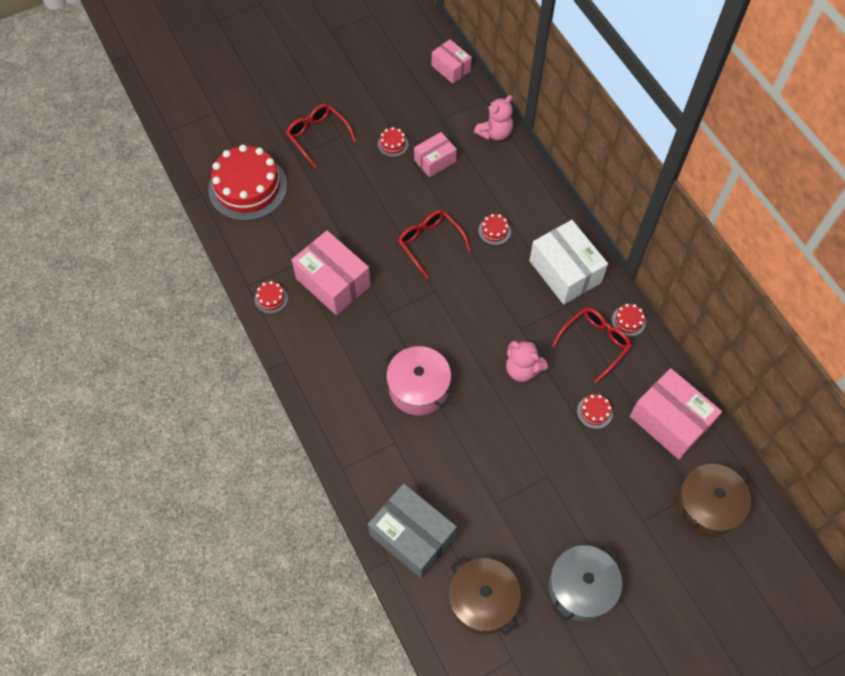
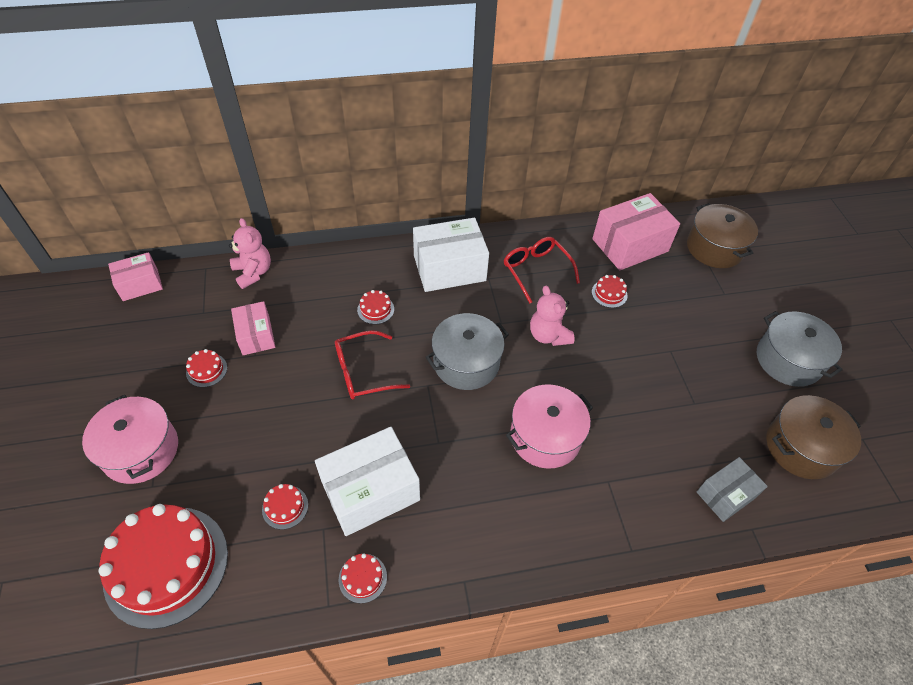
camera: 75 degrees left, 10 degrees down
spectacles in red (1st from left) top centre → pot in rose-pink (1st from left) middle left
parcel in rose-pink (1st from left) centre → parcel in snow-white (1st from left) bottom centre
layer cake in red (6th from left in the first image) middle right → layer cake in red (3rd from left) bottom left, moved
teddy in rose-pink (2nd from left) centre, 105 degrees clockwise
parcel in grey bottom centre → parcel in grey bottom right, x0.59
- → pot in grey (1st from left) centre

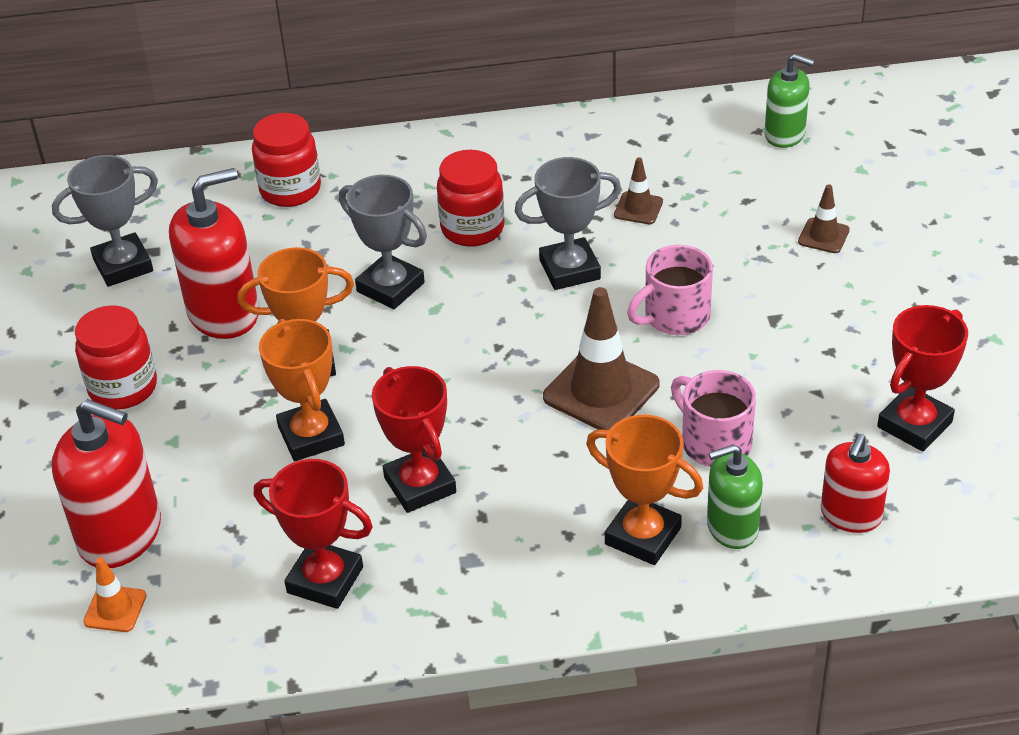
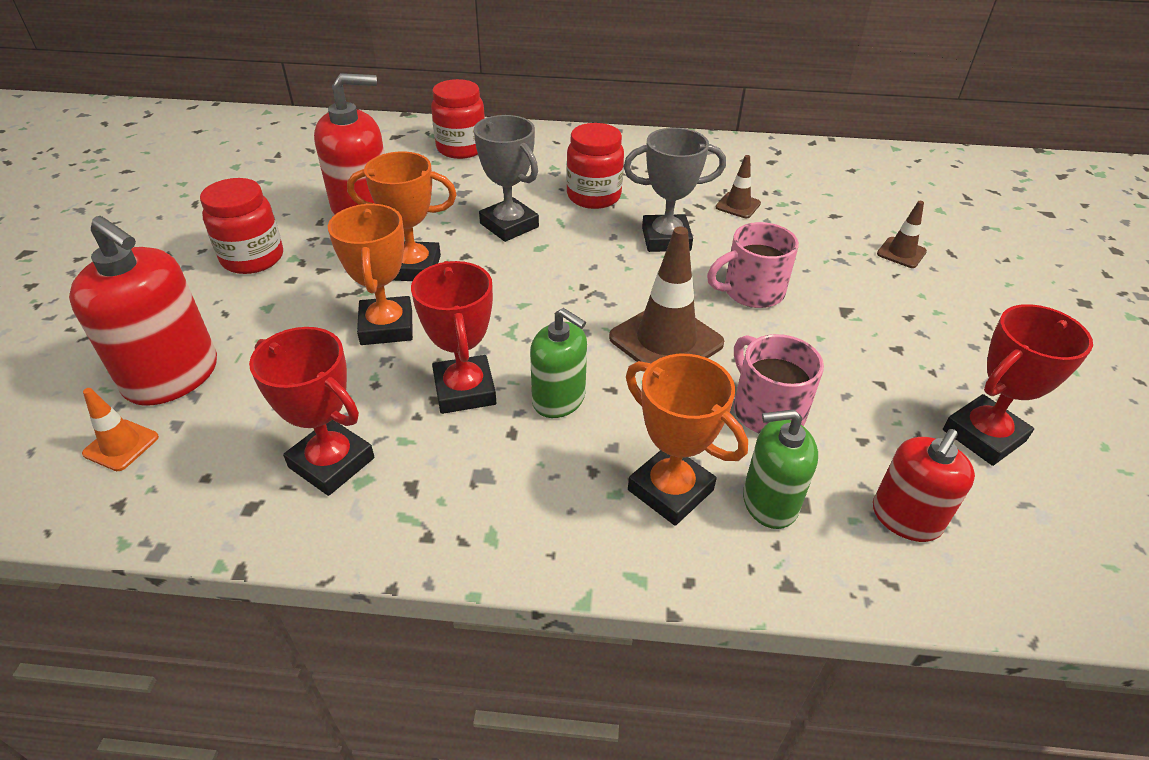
camera: 10 degrees right, 0 degrees up
soap dispenser in green (2nd from left in the first image) top right → soap dispenser in green (1st from left) centre, moved
award cup in grey (1st from left) top left → -

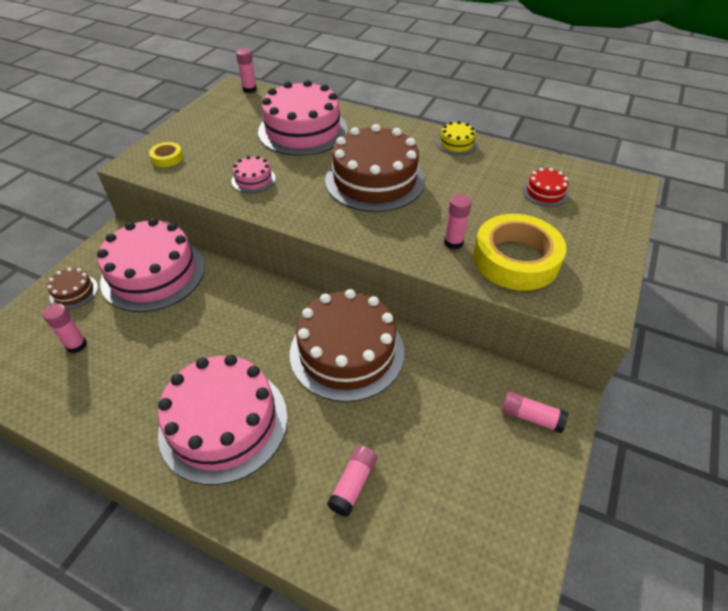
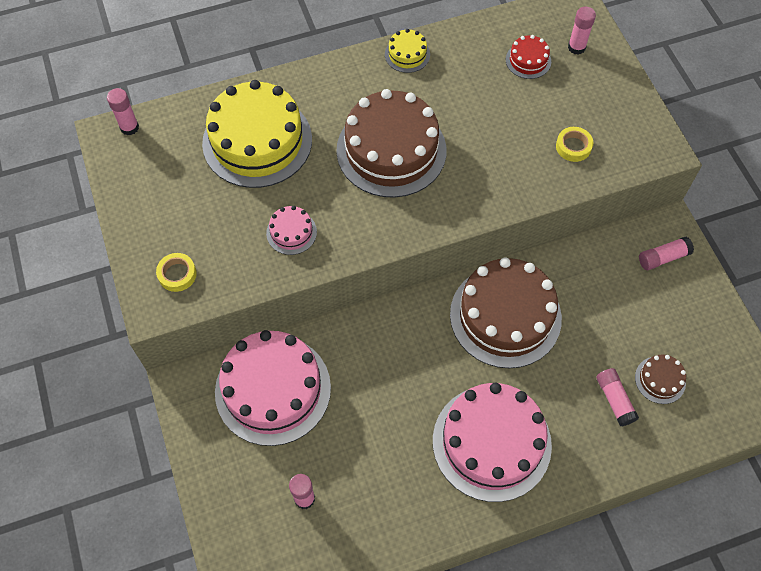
camera: 45 degrees left, 15 degrees up
layer cake in rose-pink (4th from left) top centre → layer cake in golden (1st from left) top centre
stick of glue in rose-pink (4th from left in the first image) centre → stick of glue in rose-pink (3rd from left) top right, moved
tape in golden (2nd from left) middle right → tape in golden (2nd from left) top right, x0.44
layer cake in brown (1st from left in the first image) middle left → layer cake in brown (3rd from left) middle right, moved

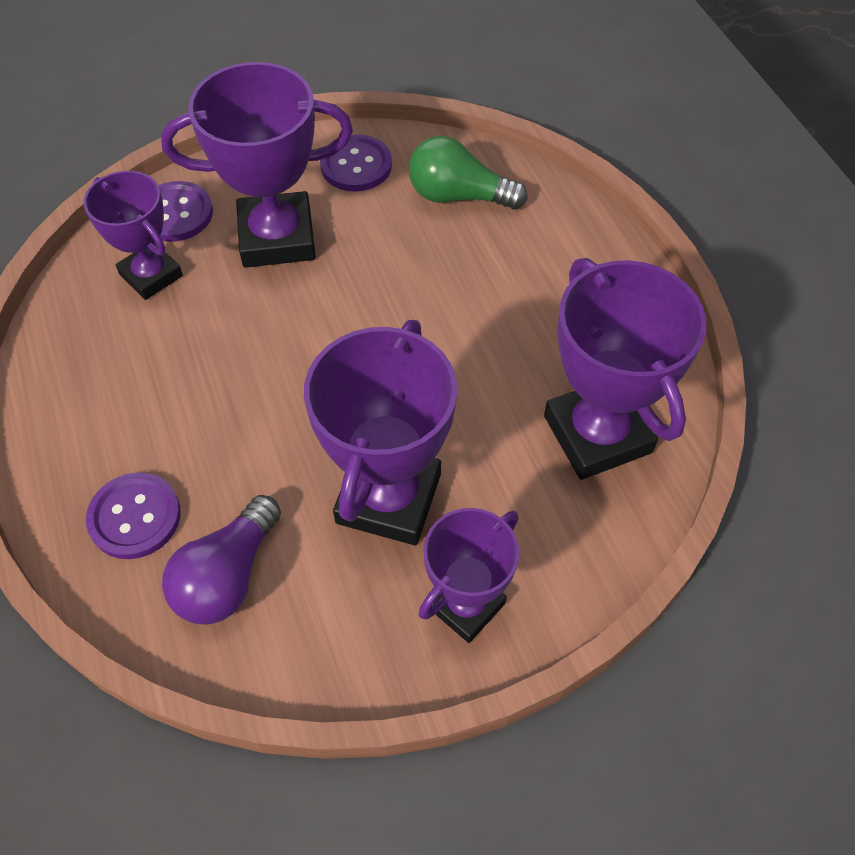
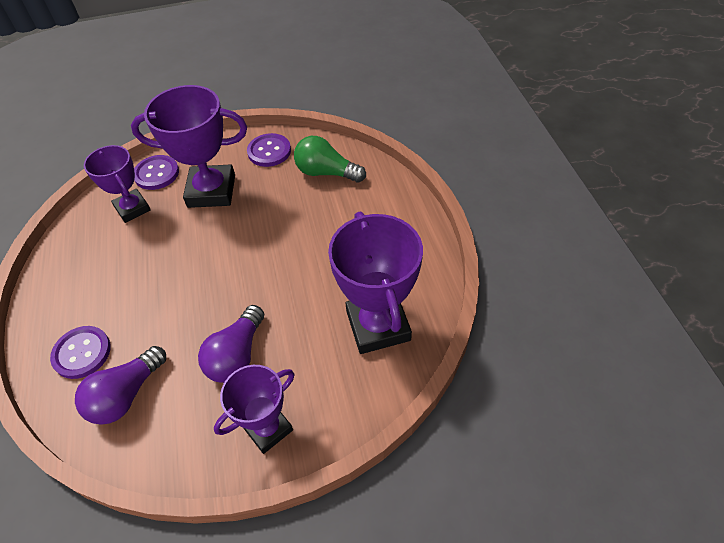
camera: 10 degrees right, 5 degrees down
award cup in violet (3rd from left) centre → light bulb in violet (2nd from left) middle left

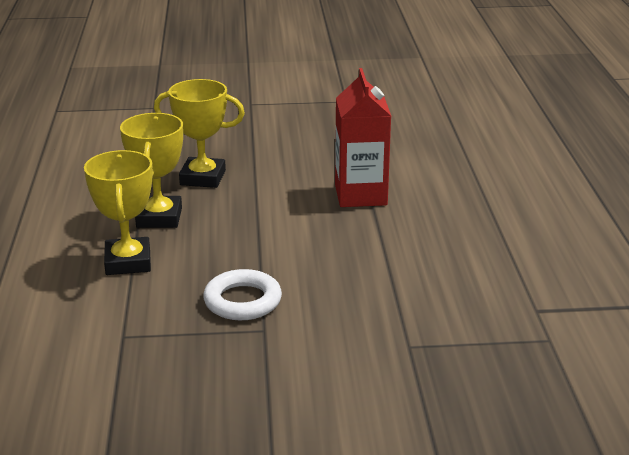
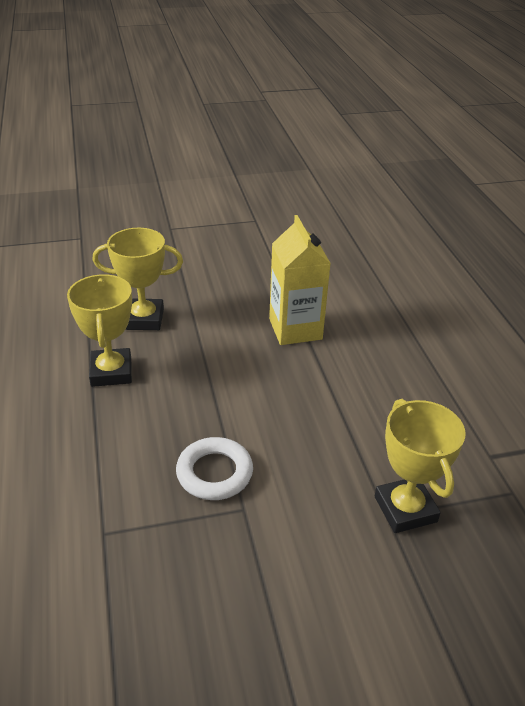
camera: 10 degrees left, 10 degrees up
juice carton in red top centre → juice carton in golden centre
award cup in golden (1st from left in the first image) middle left → award cup in golden (3rd from left) middle right, moved

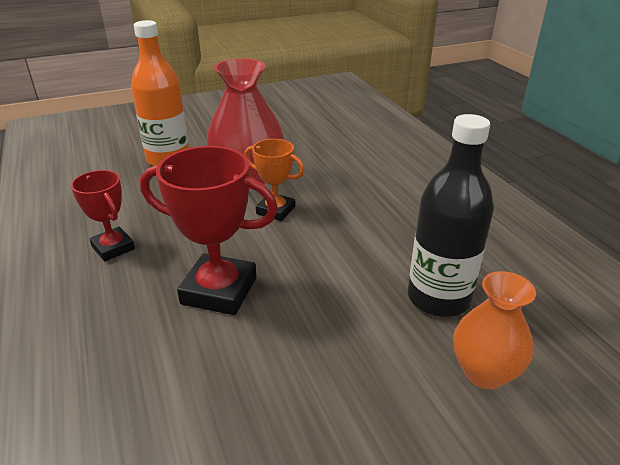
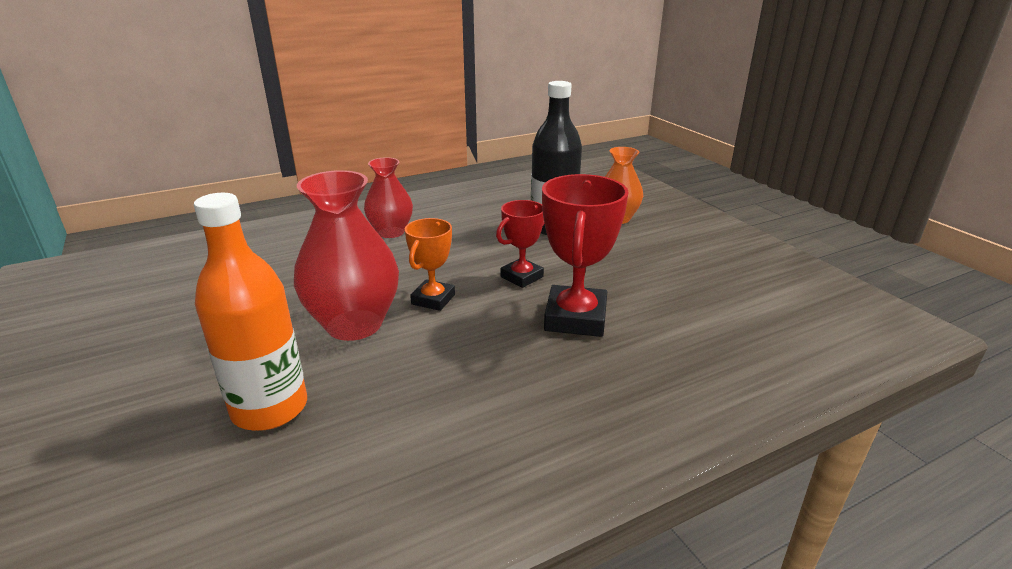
camera: 95 degrees left, 5 degrees down
award cup in red (1st from left) middle left → award cup in red (1st from left) centre, moved
- → tall vase in red (2nd from left) centre

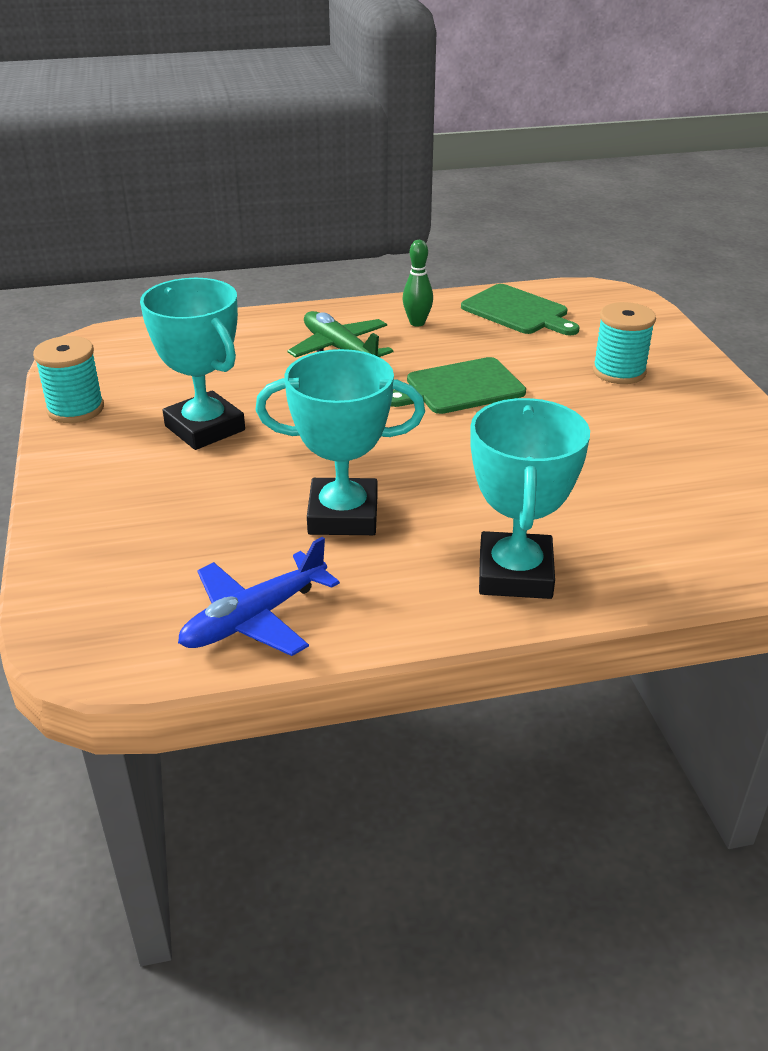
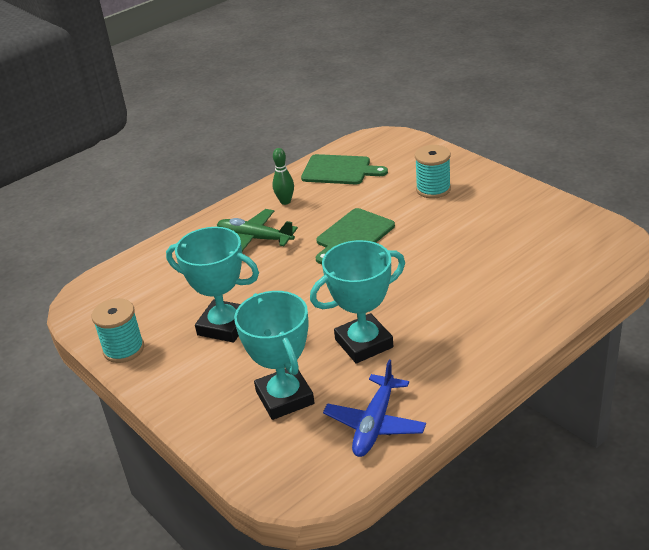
camera: 25 degrees left, 0 degrees up
award cup in teal (3rd from left in the first image) middle right → award cup in teal (2nd from left) centre, moved

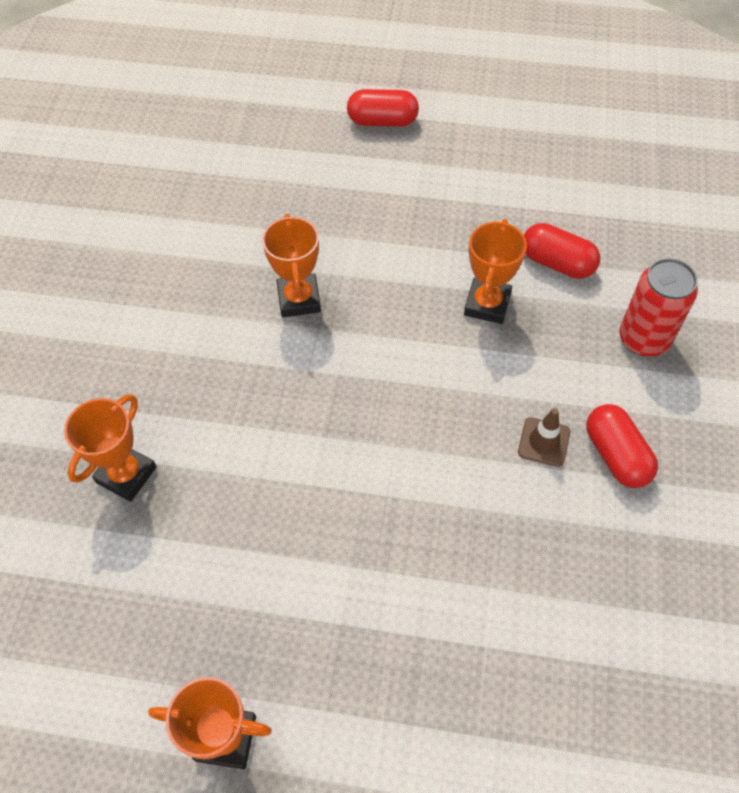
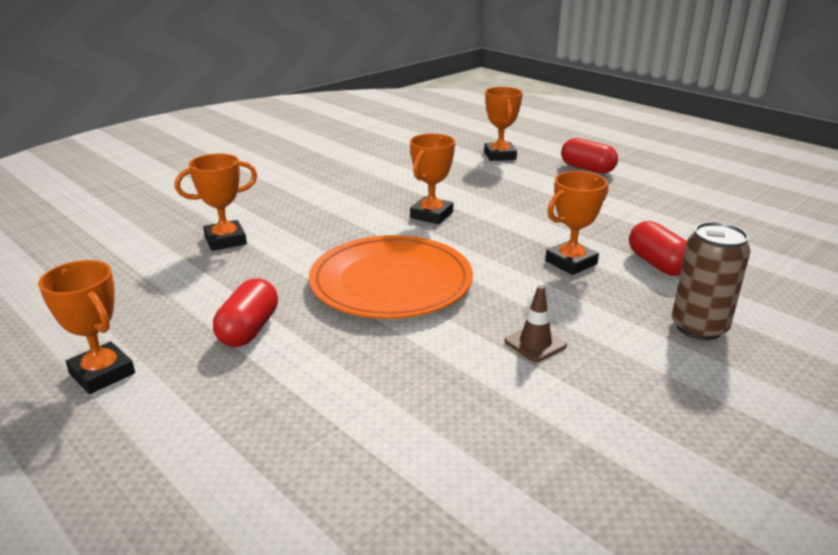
camera: 35 degrees right, 30 degrees down
tin in red middle right → tin in brown middle right
capsule in red (3rd from left in the first image) middle right → capsule in red (1st from left) middle left, moved
- → award cup in orange-coloured (4th from left) top centre
- → plate in orange-coloured centre

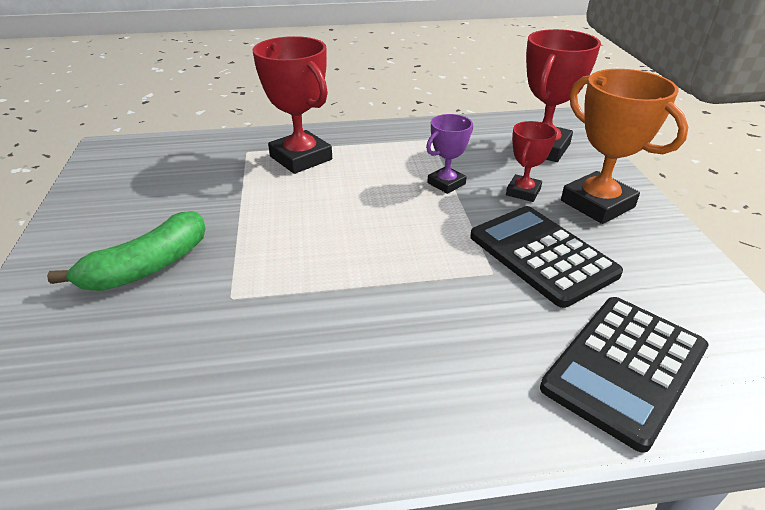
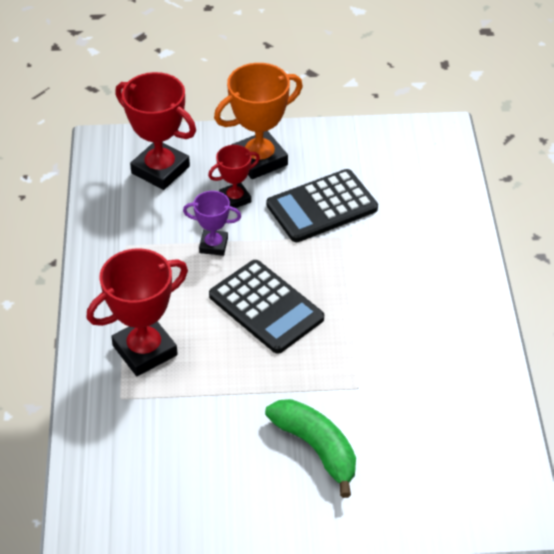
camera: 85 degrees left, 10 degrees up
award cup in violet top centre → award cup in violet centre, 45 degrees counterclockwise
award cup in red (2nd from left in the first image) top right → award cup in red (3rd from left) top centre, 60 degrees counterclockwise
pocket calculator in black (2nd from left in the first image) bottom right → pocket calculator in black (1st from left) centre, moved

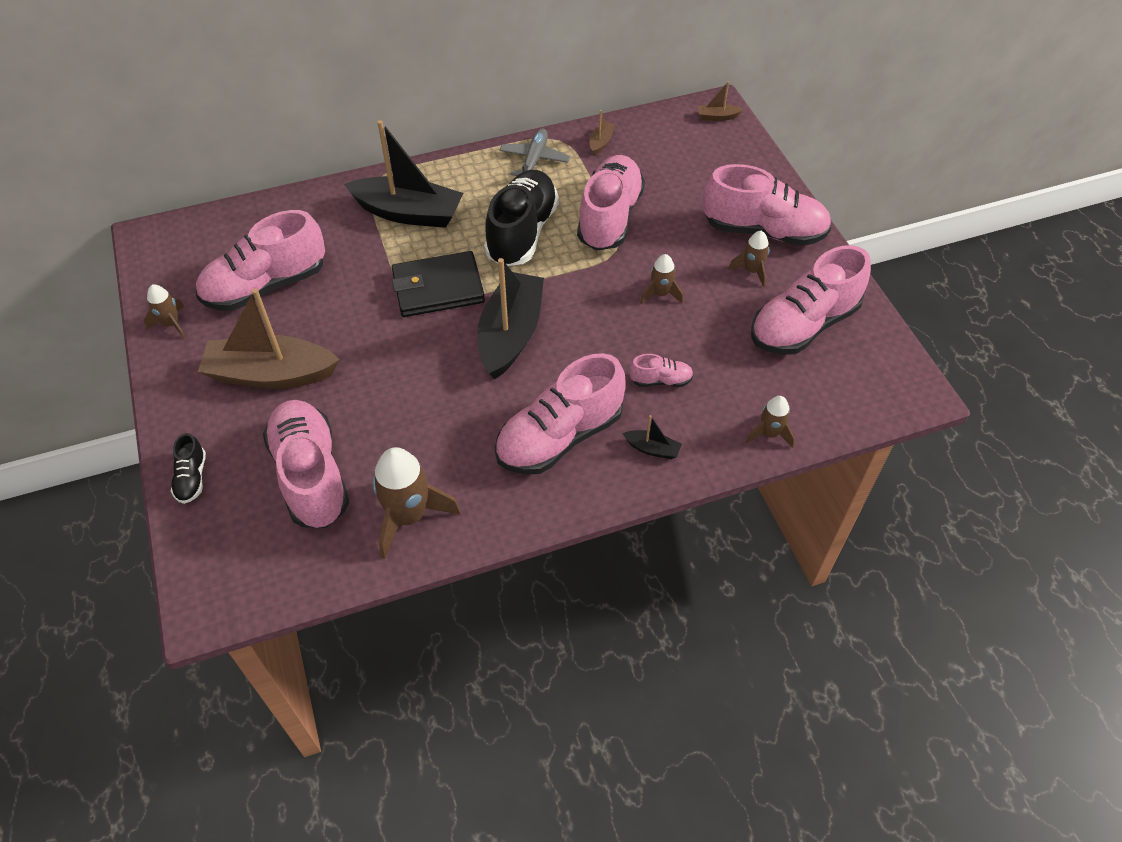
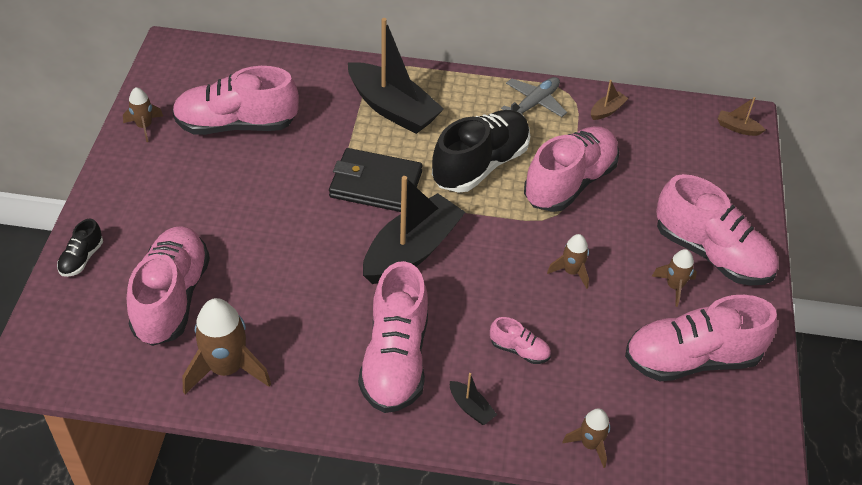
camera: 25 degrees right, 5 degrees down
toy boat in brown (1st from left) middle left → -
sneaker in rose-pink (3rd from left) centre → sneaker in rose-pink (3rd from left) bottom centre, 75 degrees counterclockwise

